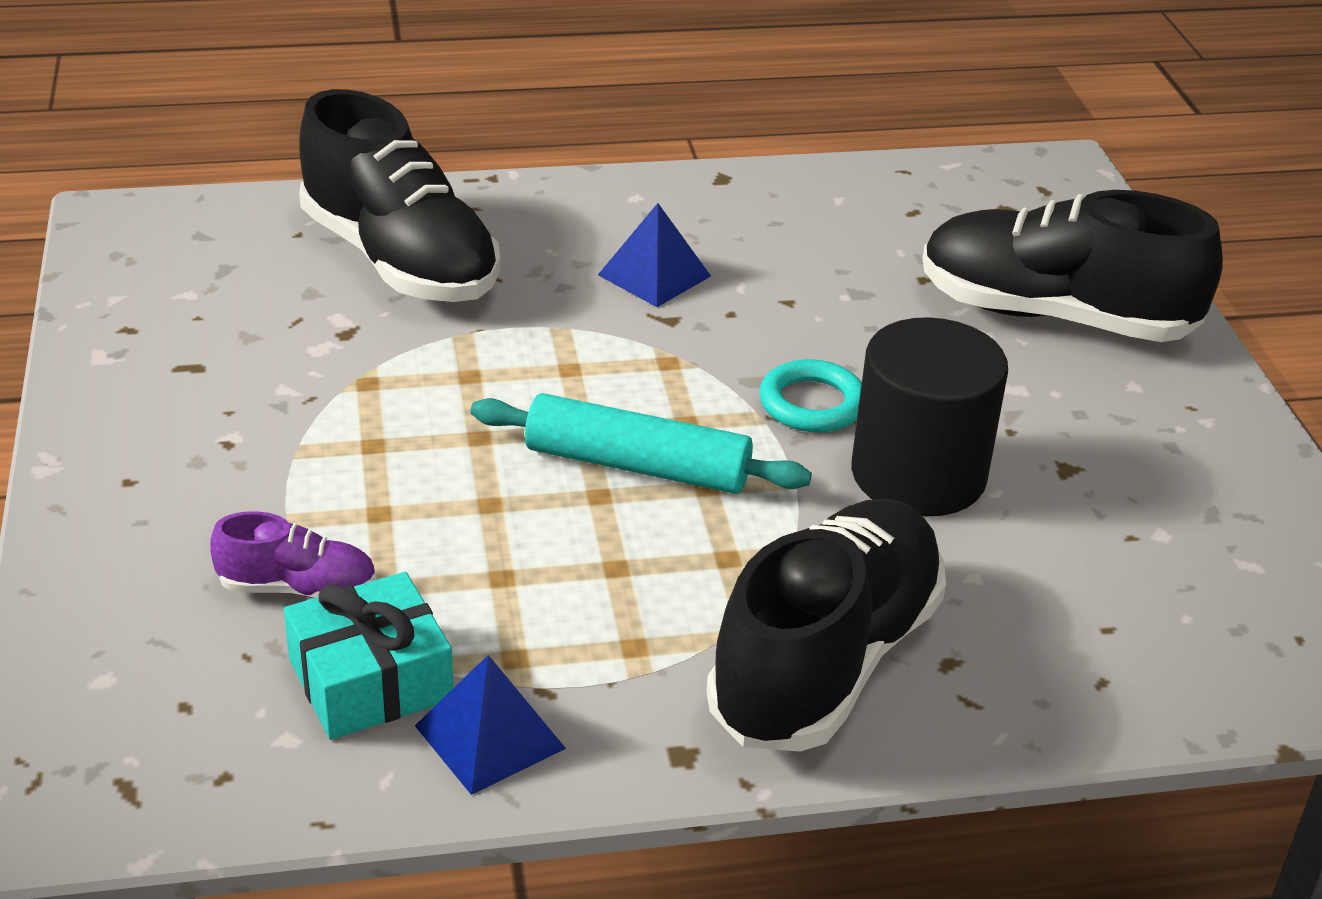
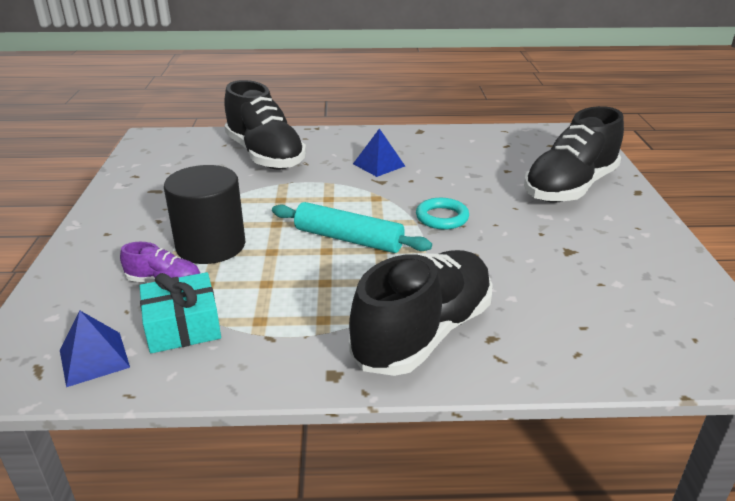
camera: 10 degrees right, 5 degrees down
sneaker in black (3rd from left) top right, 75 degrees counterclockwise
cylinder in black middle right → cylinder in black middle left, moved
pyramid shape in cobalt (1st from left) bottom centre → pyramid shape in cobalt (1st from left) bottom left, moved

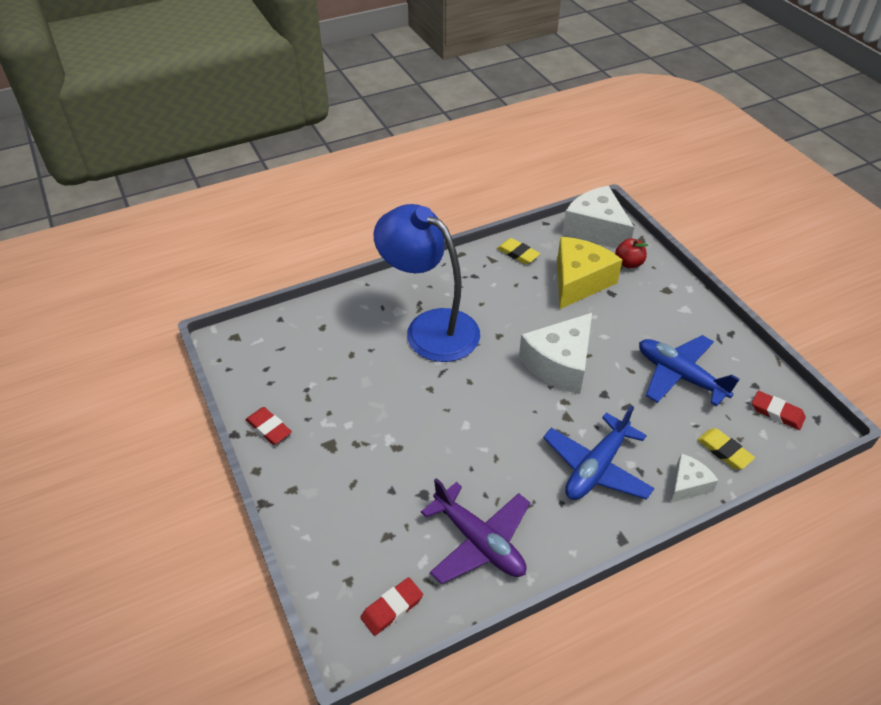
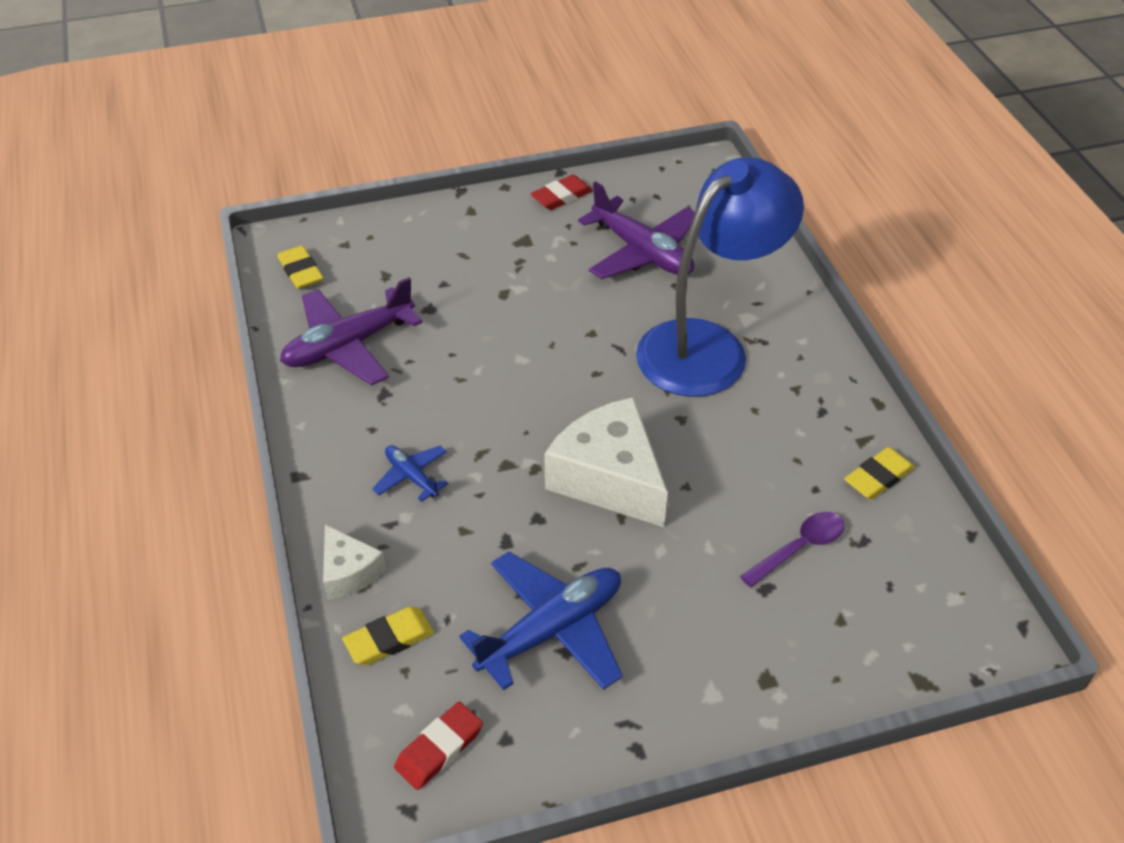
camera: 100 degrees right, 0 degrees up
cheese wedge in snow-white (2nd from left) top right → -
cheese wedge in golden middle right → spoon in violet middle right
apple fruit in red middle right → -
toy plane in cobalt (1st from left) middle right → toy plane in cobalt (1st from left) centre, x0.51
pencil eraser in red (2nd from left) bottom centre → pencil eraser in golden (1st from left) top left
- → toy plane in violet (2nd from left) top centre

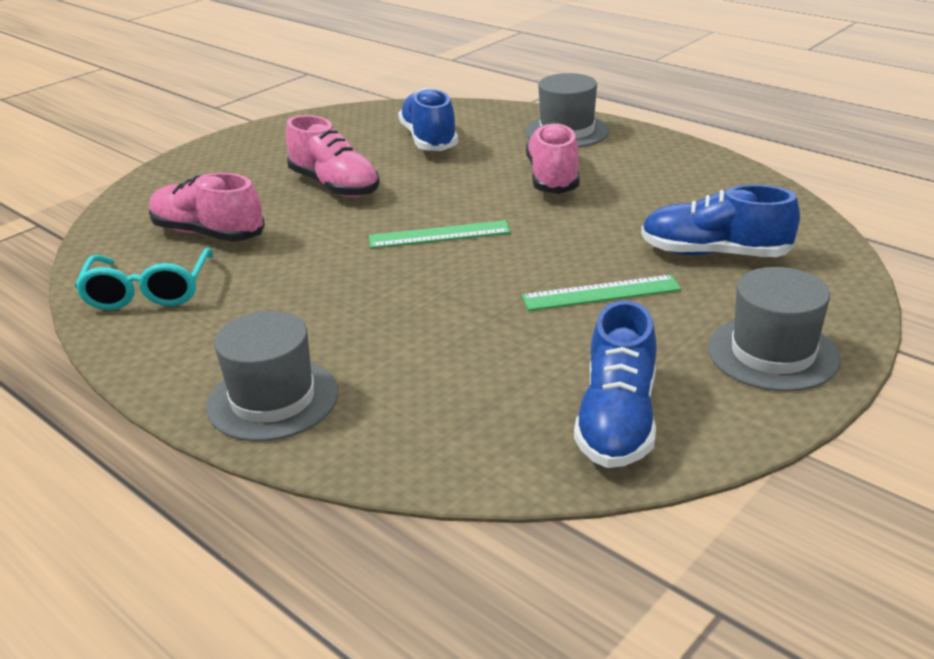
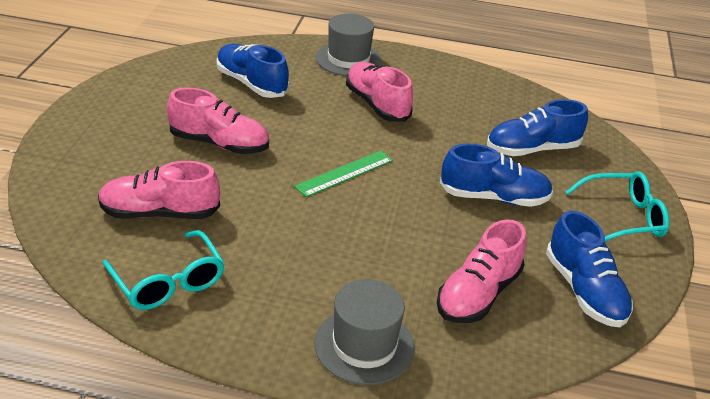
camera: 35 degrees left, 5 degrees up
top hat in grey (3rd from left) middle right → spectacles in teal (2nd from left) middle right
measuring stick in green (2nd from left) centre → sneaker in cobalt (2nd from left) middle right
- → sneaker in rose-pink (4th from left) bottom right

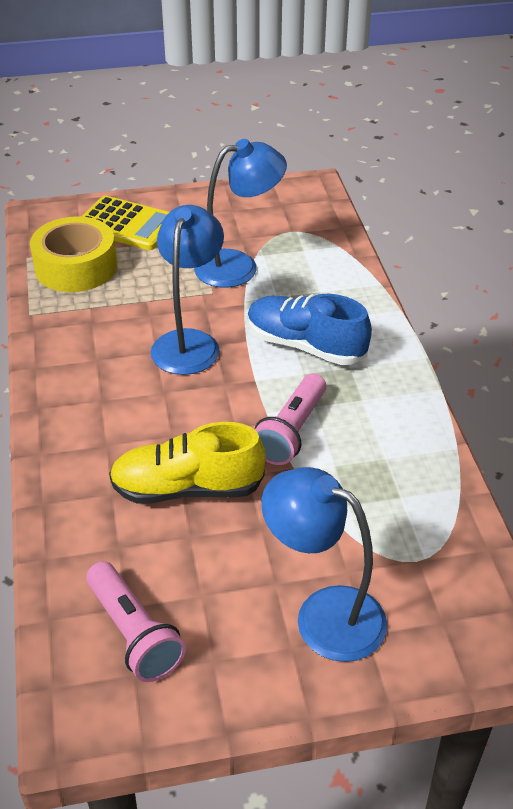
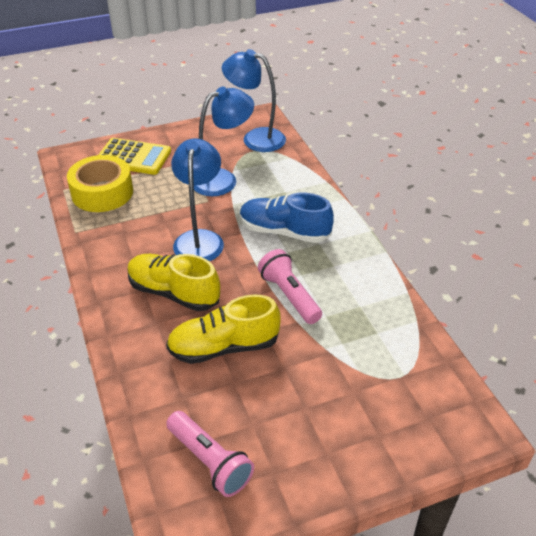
camera: 10 degrees left, 0 degrees up
flashlight in rose-pink (2nd from left) centre, 135 degrees clockwise
lamp in cobalt (3rd from left) bottom centre → lamp in cobalt (3rd from left) top centre, moved
- → sneaker in golden (1st from left) middle left

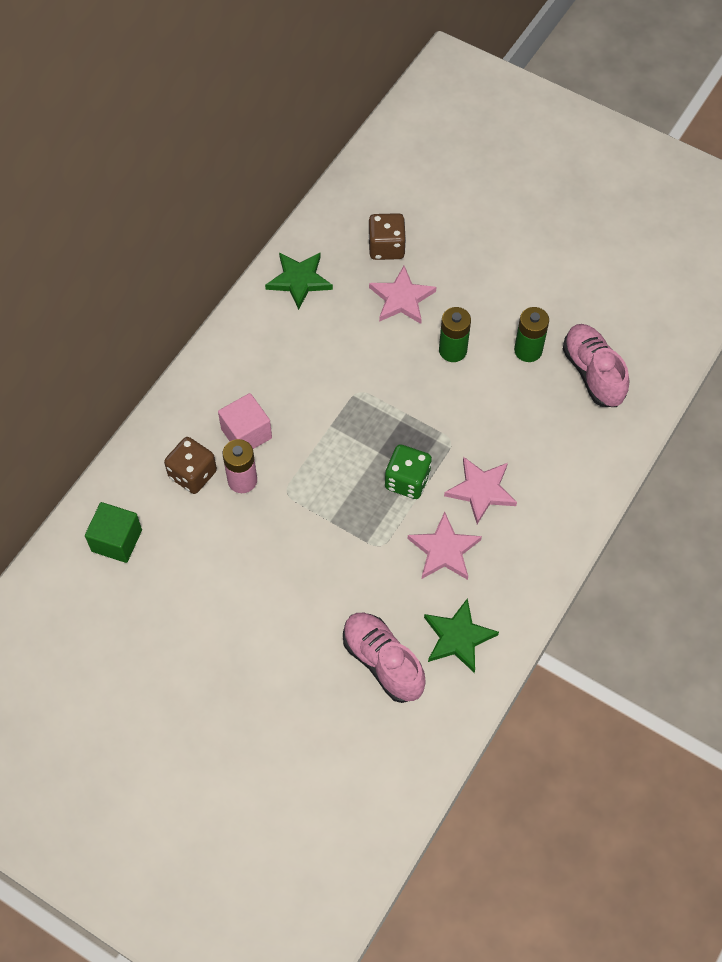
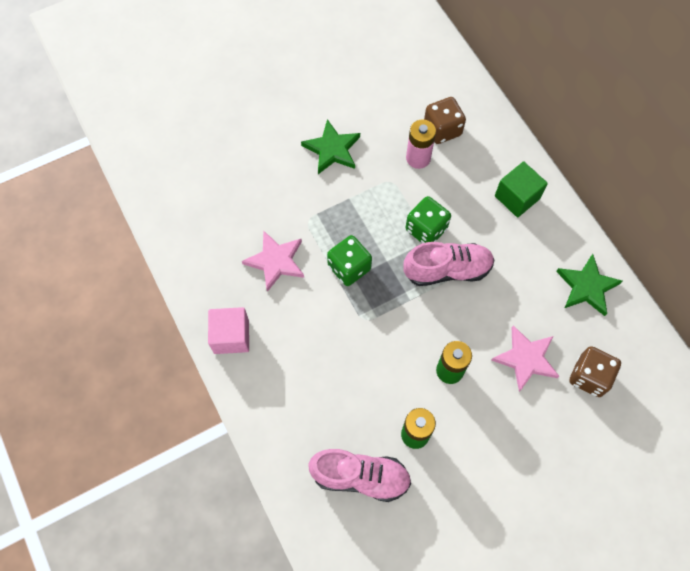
camera: 120 degrees right, 5 degrees up
cube in rose-pink centre → cube in rose-pink middle left, moved
star shape in rose-pink (3rd from left) centre → -
cube in green middle left → cube in green top right, moved
star shape in green (2nd from left in the first image) centre → star shape in green (1st from left) top centre, moved
sneaker in rose-pink (1st from left in the first image) bottom centre → sneaker in rose-pink (2nd from left) centre, moved
- → die in green (2nd from left) centre

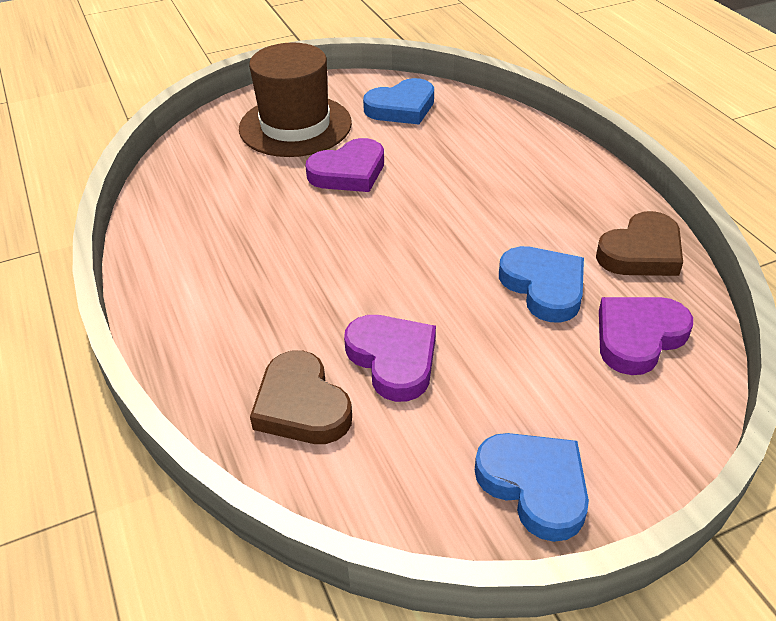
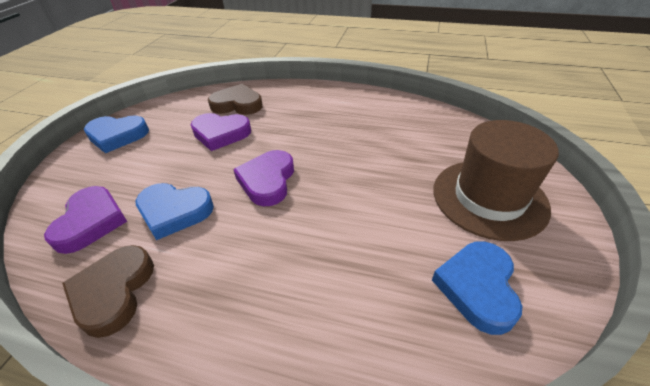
camera: 130 degrees right, 0 degrees up
heart shape in violet (1st from left in the first image) top centre → heart shape in violet (3rd from left) centre, moved

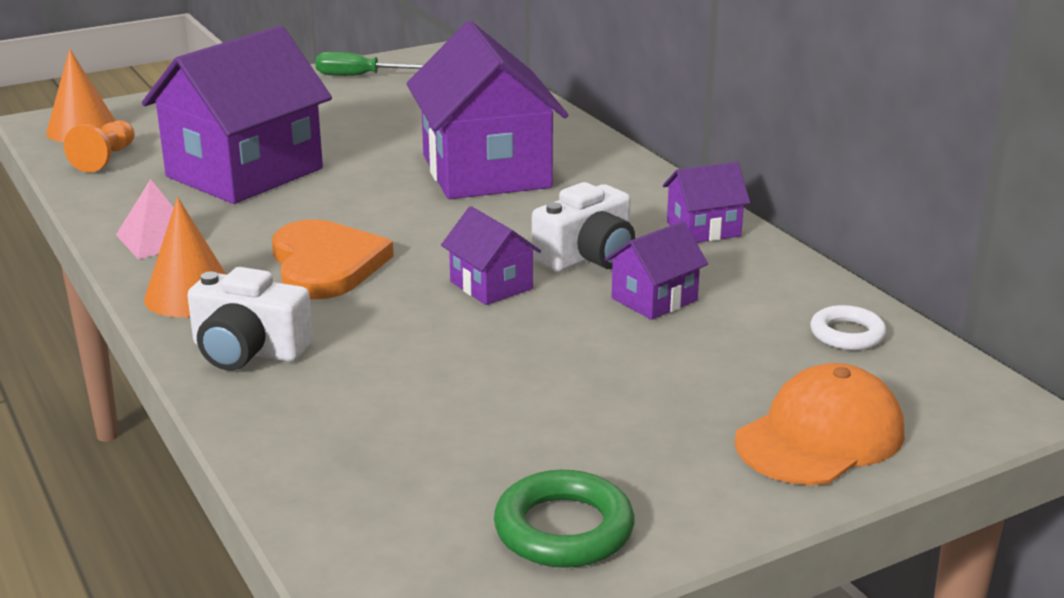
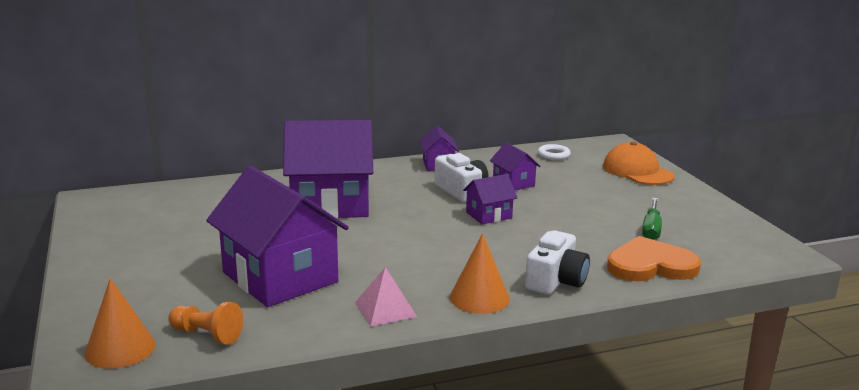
camera: 80 degrees left, 5 degrees down
hand screwdriver in green top centre → hand screwdriver in green middle right, moved
heart shape in orange-coloured middle left → heart shape in orange-coloured middle right, moved
torus in green bottom centre → -

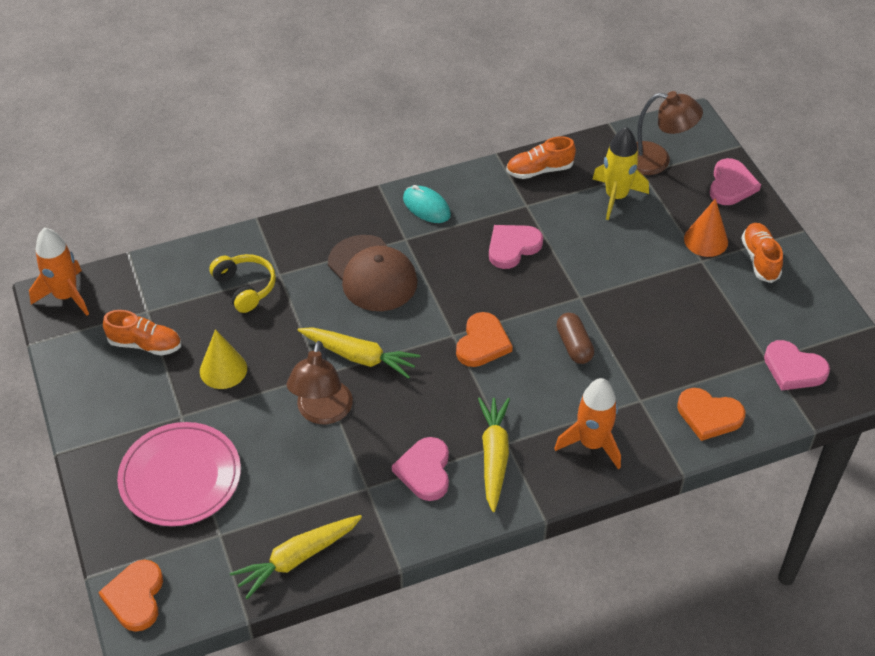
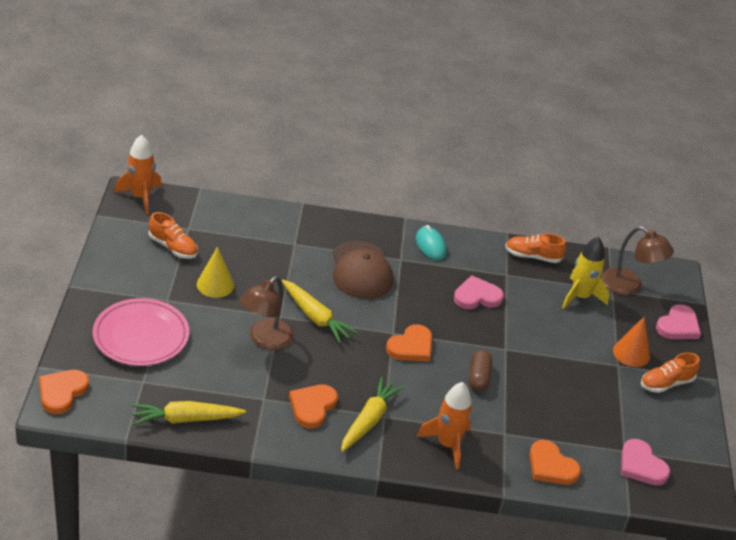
camera: 20 degrees right, 10 degrees down
sneaker in orange-coloured (3rd from left) middle right → sneaker in orange-coloured (3rd from left) bottom right, 135 degrees counterclockwise
headphones in golden middle left → -
heart shape in rose-pink (1st from left) bottom centre → heart shape in orange-coloured (2nd from left) bottom centre

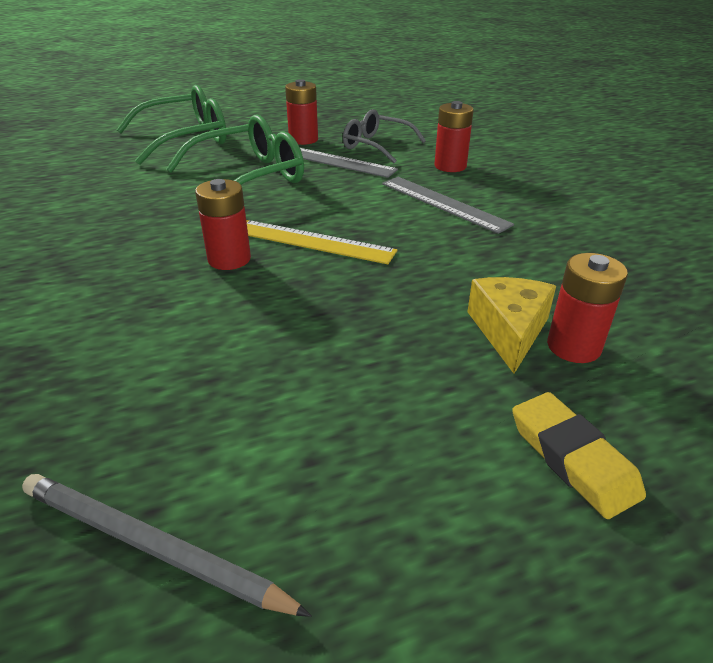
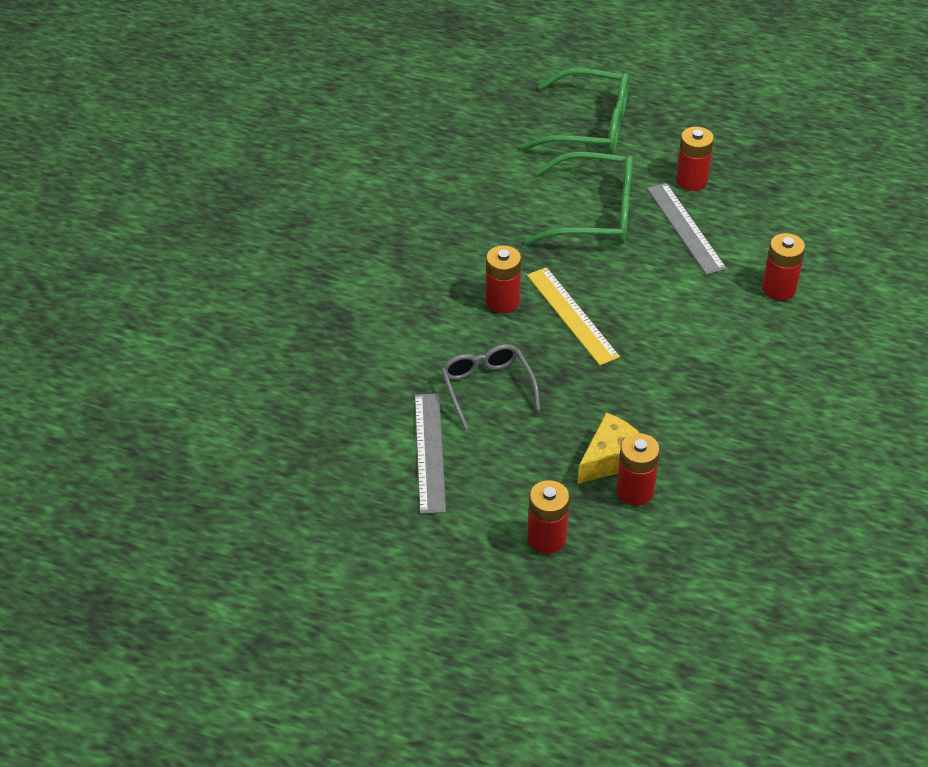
camera: 40 degrees right, 10 degrees up
spectacles in grey top centre → spectacles in grey centre, moved
measuring stick in grey (2nd from left in the first image) top centre → measuring stick in grey (1st from left) centre, moved
pencil eraser in golden bottom right → power cell in red (2nd from left) bottom centre
wooden pencil in grey bottom left → -

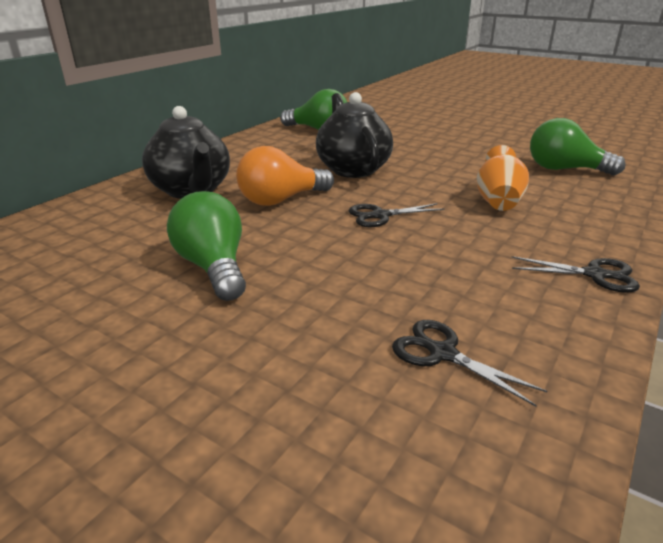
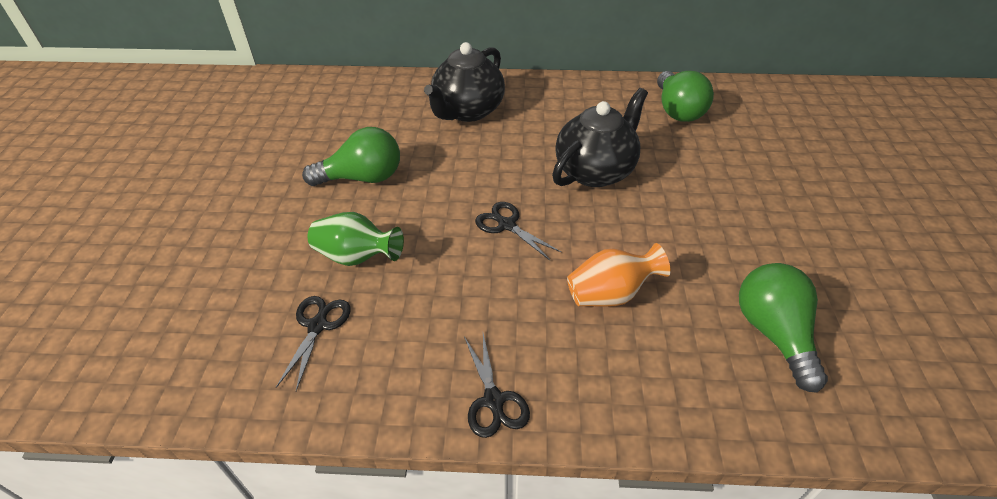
camera: 60 degrees right, 15 degrees up
light bulb in orange-coloured top centre → -
light bulb in green (1st from left) middle left → light bulb in green (1st from left) top centre, 45 degrees clockwise
- → tall vase in green centre

